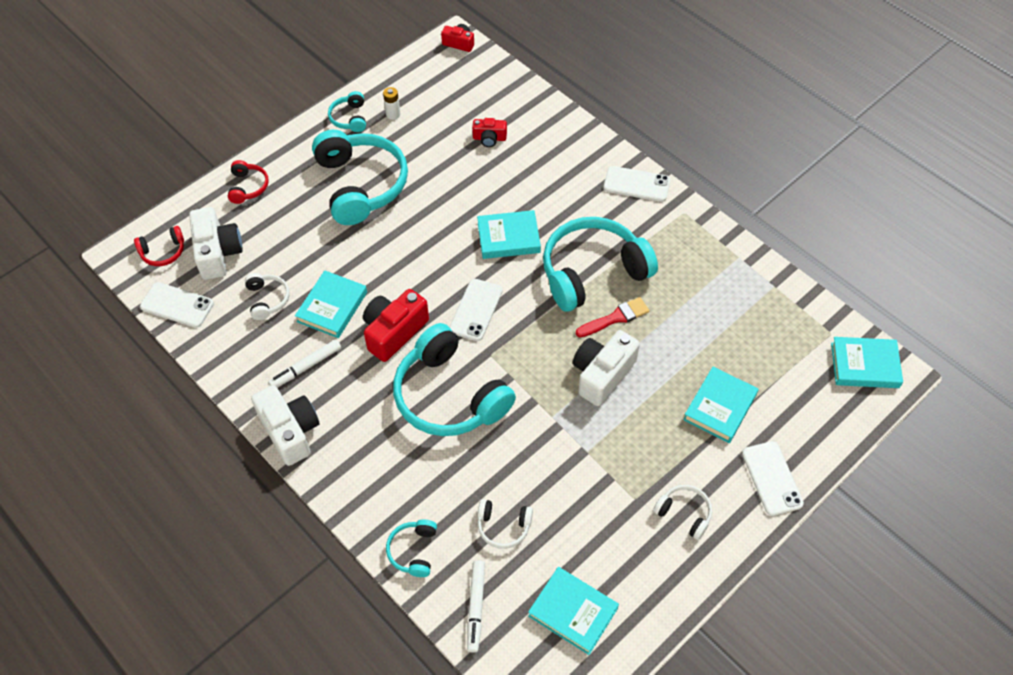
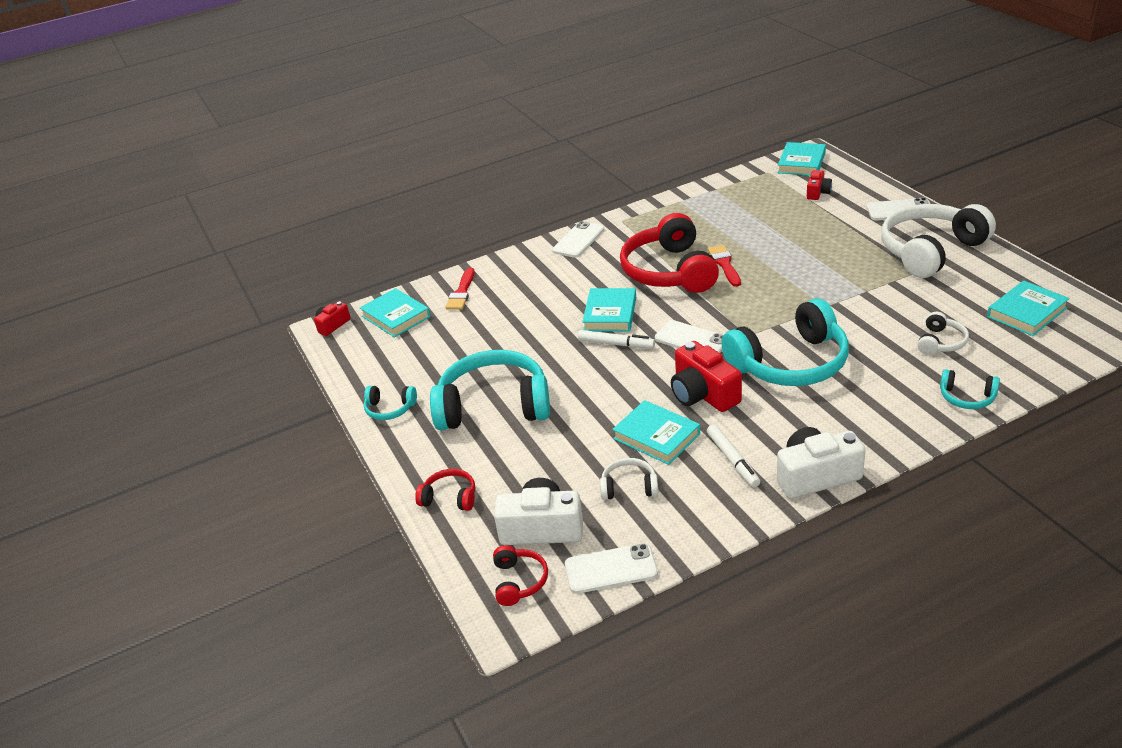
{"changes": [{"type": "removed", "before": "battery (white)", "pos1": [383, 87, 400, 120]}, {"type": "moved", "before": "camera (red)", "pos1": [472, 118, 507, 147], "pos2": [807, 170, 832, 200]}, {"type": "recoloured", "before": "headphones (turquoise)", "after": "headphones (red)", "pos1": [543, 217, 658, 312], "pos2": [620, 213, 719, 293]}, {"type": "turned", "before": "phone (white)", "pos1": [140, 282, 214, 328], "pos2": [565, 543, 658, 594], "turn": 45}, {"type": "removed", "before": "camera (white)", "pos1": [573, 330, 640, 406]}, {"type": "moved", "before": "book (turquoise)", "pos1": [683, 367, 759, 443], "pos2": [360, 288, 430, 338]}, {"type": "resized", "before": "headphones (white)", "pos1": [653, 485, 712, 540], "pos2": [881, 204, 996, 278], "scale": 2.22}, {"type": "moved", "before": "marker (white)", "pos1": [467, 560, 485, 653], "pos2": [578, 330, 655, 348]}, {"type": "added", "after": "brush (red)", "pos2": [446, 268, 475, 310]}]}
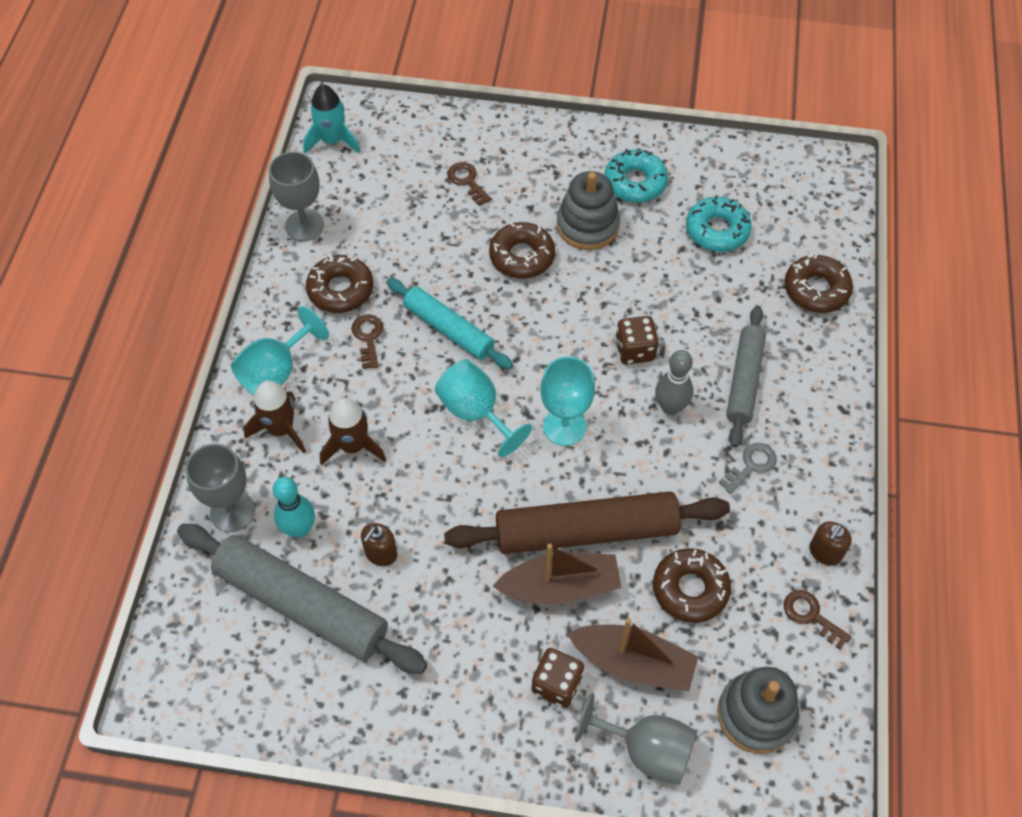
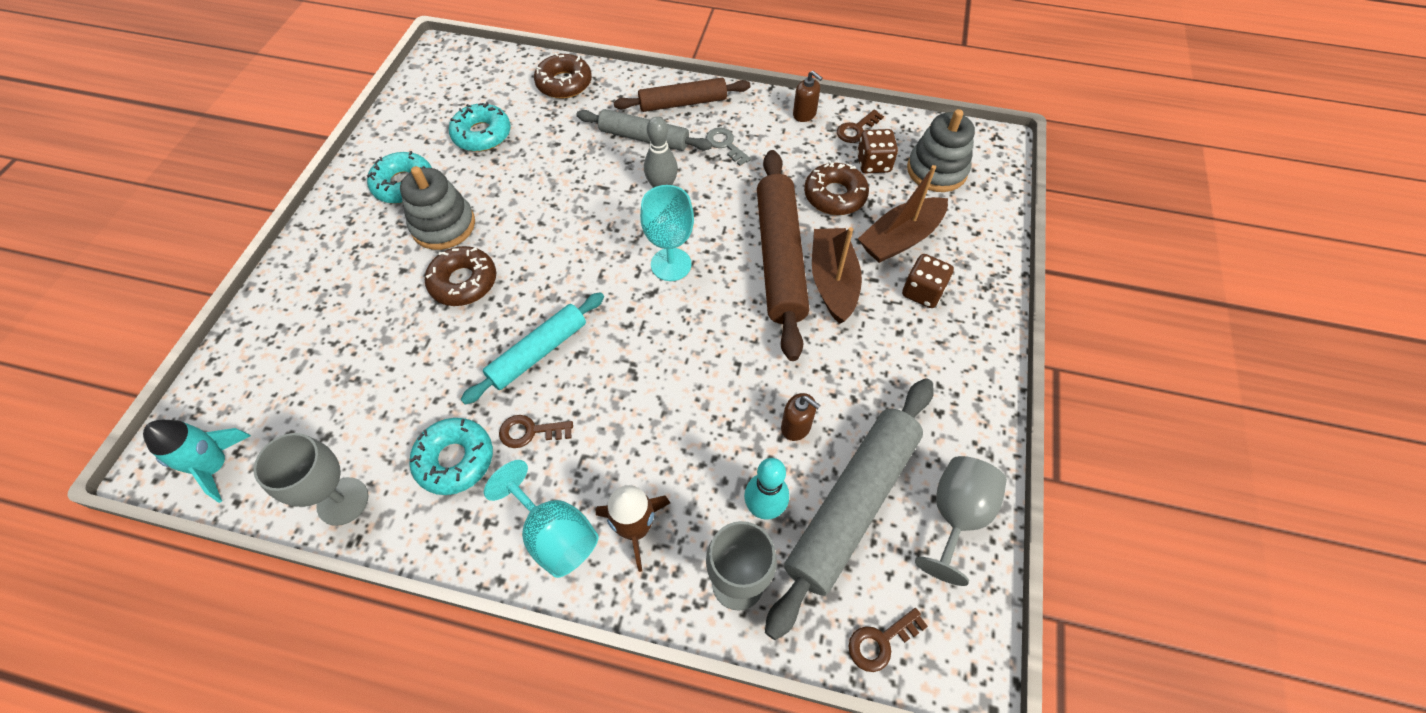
{"changes": [{"type": "moved", "before": "key (brown)", "pos1": [447, 162, 492, 206], "pos2": [848, 608, 928, 672]}, {"type": "recoloured", "before": "donut (brown)", "after": "donut (turquoise)", "pos1": [306, 255, 373, 313], "pos2": [409, 418, 493, 495]}, {"type": "moved", "before": "dice (brown)", "pos1": [616, 316, 659, 364], "pos2": [857, 129, 898, 173]}, {"type": "removed", "before": "goblet (turquoise)", "pos1": [435, 359, 532, 457]}, {"type": "removed", "before": "rocket (brown)", "pos1": [320, 398, 386, 465]}, {"type": "turned", "before": "boat (brown)", "pos1": [567, 618, 699, 691], "pos2": [858, 165, 948, 263], "turn": -150}, {"type": "moved", "before": "goblet (grey)", "pos1": [575, 693, 697, 785], "pos2": [915, 456, 1007, 586]}, {"type": "added", "after": "rolling pin (brown)", "pos2": [614, 78, 750, 112]}]}
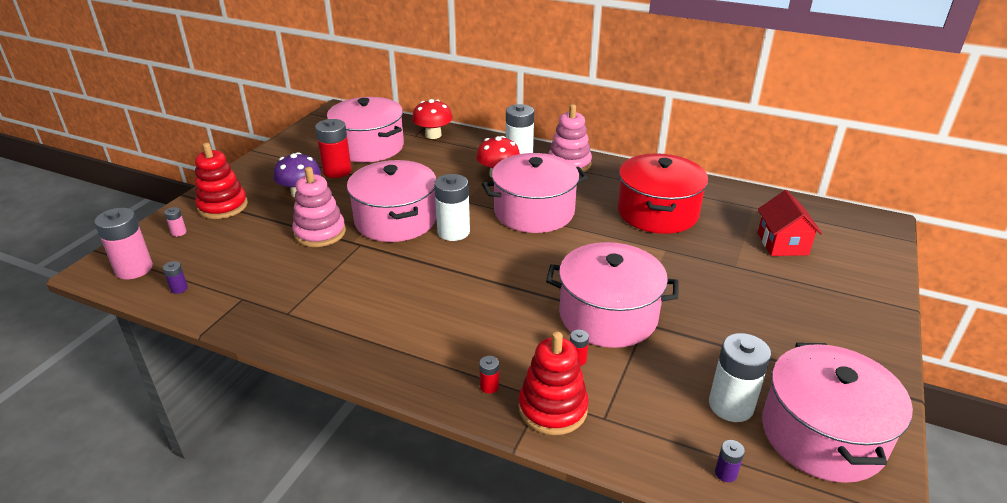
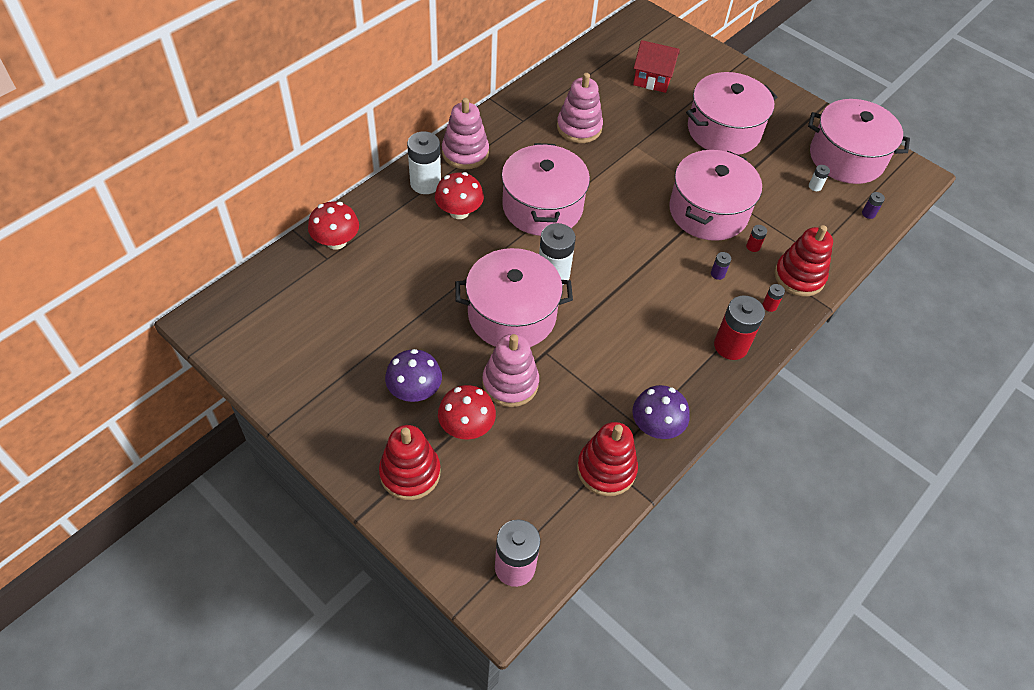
{"changes": [{"type": "moved", "before": "pot (pink)", "pos1": [327, 97, 404, 162], "pos2": [686, 72, 777, 155]}, {"type": "moved", "before": "battery (red)", "pos1": [315, 119, 352, 178], "pos2": [714, 295, 765, 360]}, {"type": "replaced", "before": "pot (red)", "after": "stacking toy (pink)", "pos1": [617, 153, 708, 234], "pos2": [557, 73, 603, 143]}, {"type": "removed", "before": "battery (pink)", "pos1": [164, 207, 187, 237]}, {"type": "moved", "before": "battery (purple)", "pos1": [163, 261, 188, 294], "pos2": [711, 252, 731, 280]}, {"type": "resized", "before": "battery (white)", "pos1": [709, 333, 771, 422], "pos2": [809, 165, 830, 191], "scale": 0.45}, {"type": "added", "after": "mushroom (red)", "pos2": [438, 385, 496, 439]}, {"type": "added", "after": "mushroom (purple)", "pos2": [632, 385, 690, 439]}, {"type": "added", "after": "stacking toy (red)", "pos2": [577, 422, 638, 496]}]}
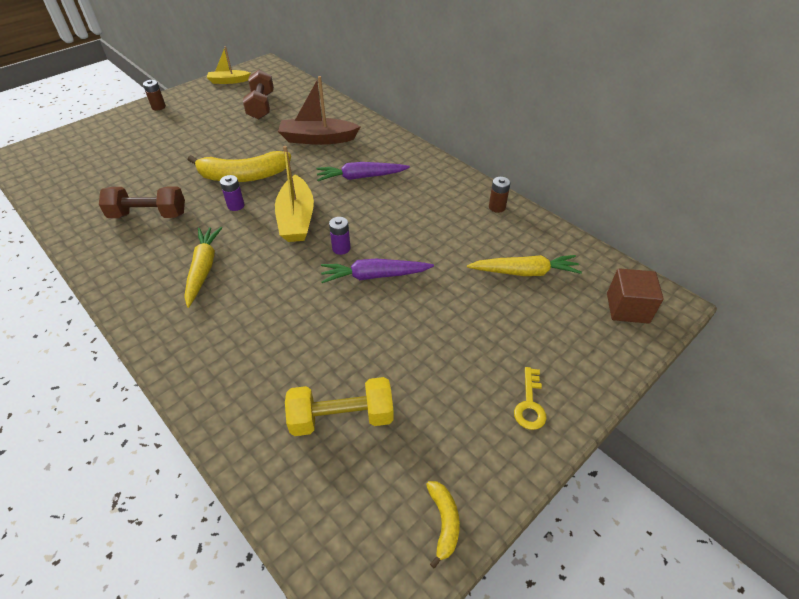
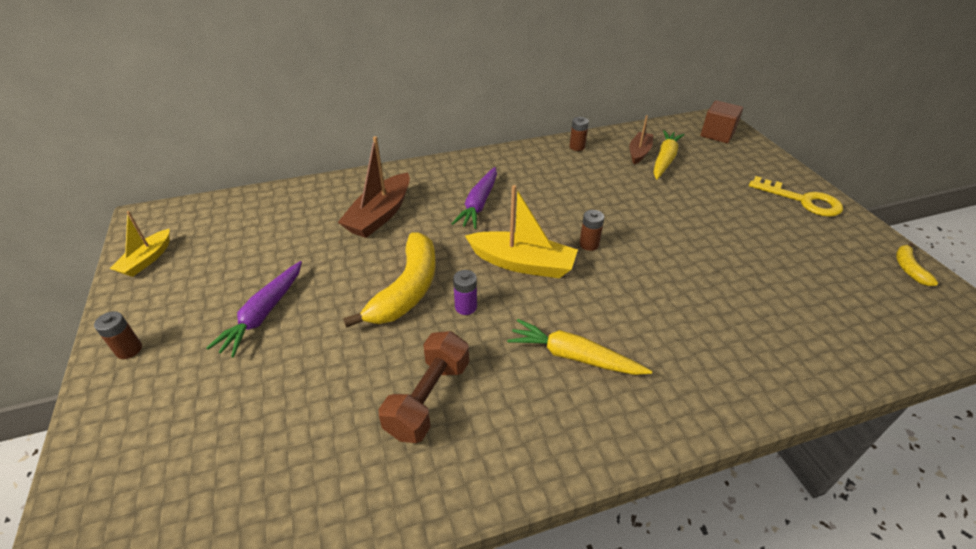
{"changes": [{"type": "removed", "before": "dumbbell (brown)", "pos1": [243, 70, 274, 120]}, {"type": "recoloured", "before": "battery (purple)", "after": "battery (brown)", "pos1": [329, 217, 351, 255], "pos2": [579, 210, 604, 251]}, {"type": "moved", "before": "carrot (purple)", "pos1": [321, 259, 434, 283], "pos2": [206, 261, 302, 357]}, {"type": "resized", "before": "key (yellow)", "pos1": [514, 367, 547, 430], "pos2": [749, 176, 843, 217], "scale": 1.6}, {"type": "removed", "before": "dumbbell (yellow)", "pos1": [285, 377, 394, 436]}, {"type": "turned", "before": "banana (yellow)", "pos1": [426, 481, 460, 569], "pos2": [896, 243, 938, 286], "turn": -105}, {"type": "added", "after": "boat (brown)", "pos2": [629, 115, 653, 165]}]}
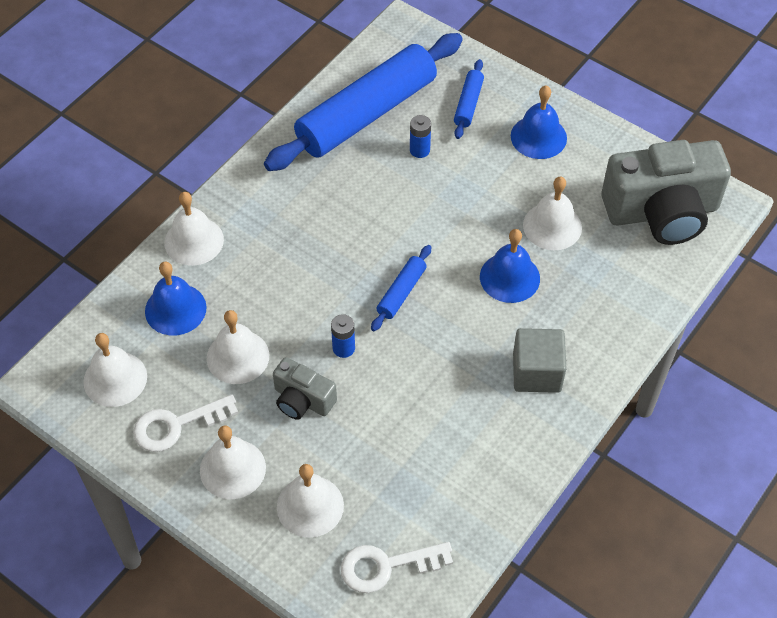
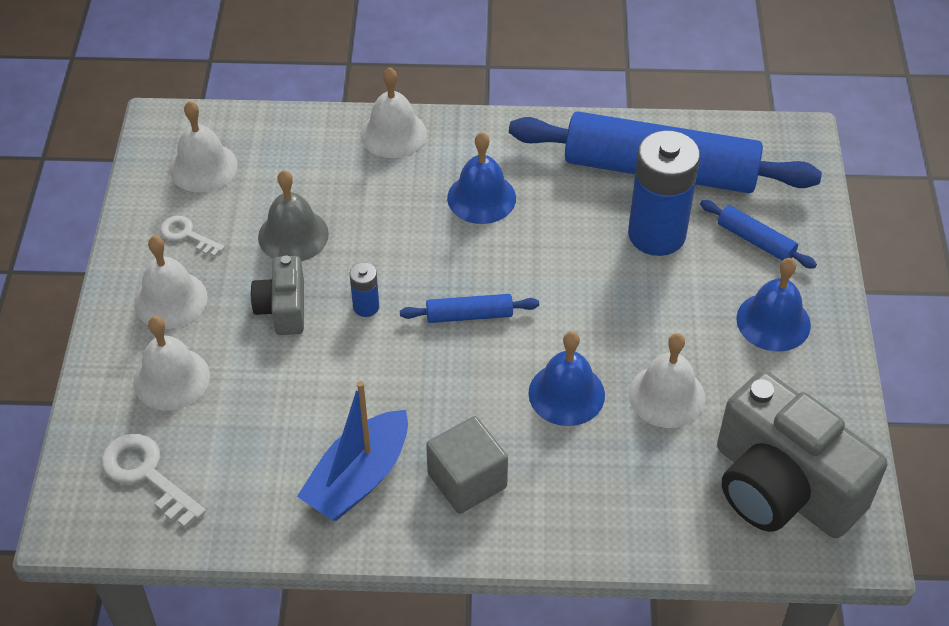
{"changes": [{"type": "turned", "before": "rolling pin (blue)", "pos1": [454, 59, 484, 139], "pos2": [700, 200, 817, 269], "turn": 60}, {"type": "resized", "before": "battery (blue)", "pos1": [410, 115, 431, 158], "pos2": [628, 130, 700, 256], "scale": 2.27}, {"type": "moved", "before": "bell (blue)", "pos1": [145, 262, 207, 335], "pos2": [447, 132, 516, 224]}, {"type": "recoloured", "before": "bell (white)", "after": "bell (grey)", "pos1": [207, 310, 269, 384], "pos2": [258, 170, 329, 261]}, {"type": "resized", "before": "key (white)", "pos1": [133, 394, 238, 452], "pos2": [160, 216, 225, 257], "scale": 0.63}, {"type": "added", "after": "boat (blue)", "pos2": [297, 381, 408, 521]}]}
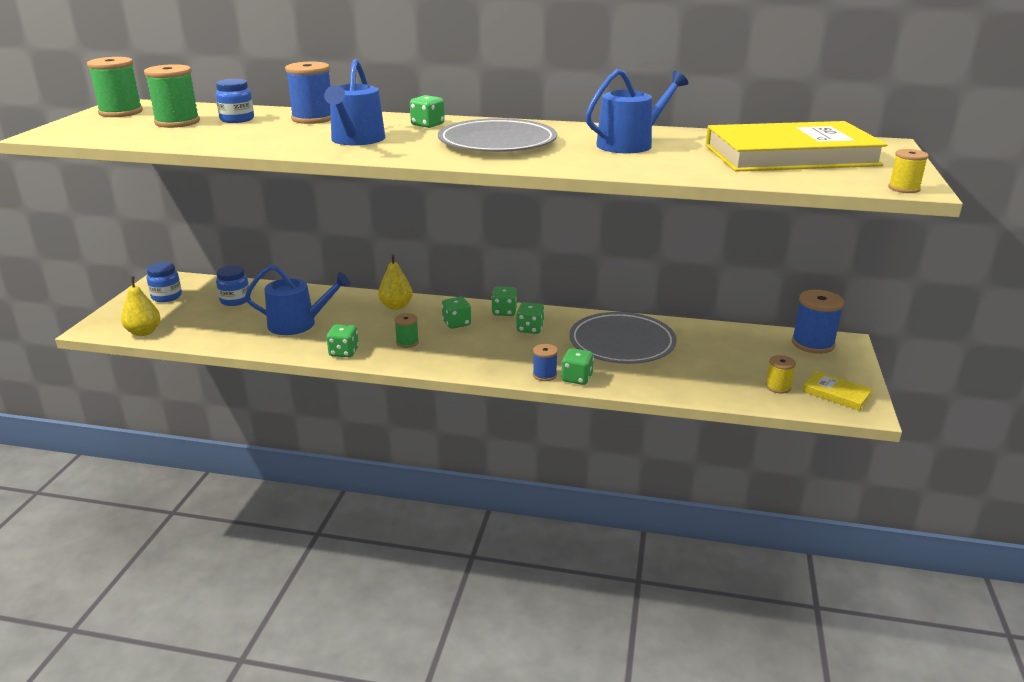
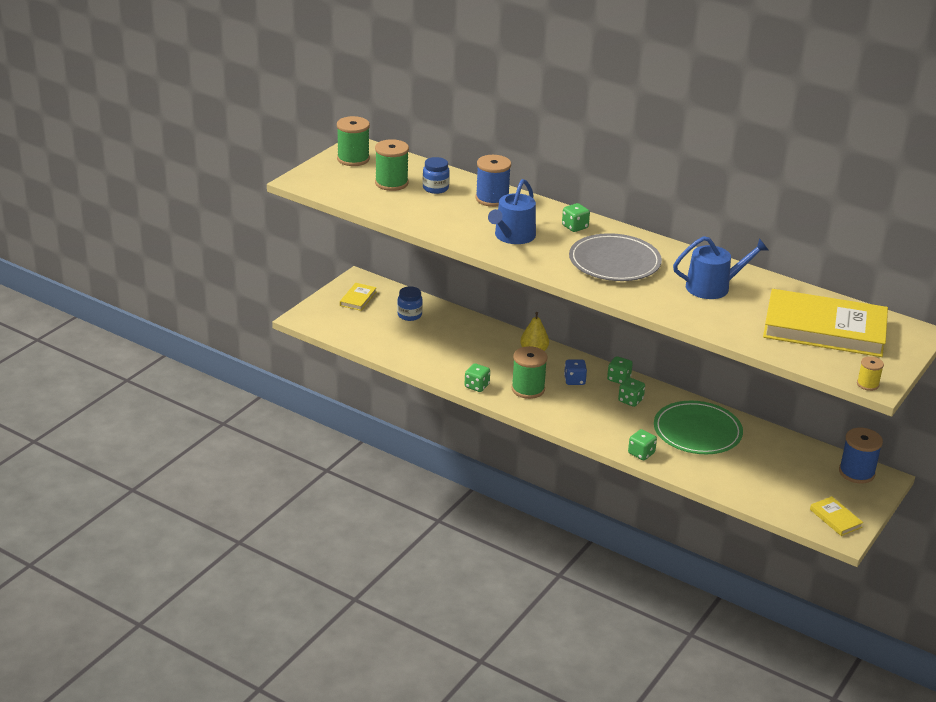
{"changes": [{"type": "replaced", "before": "jar (blue)", "after": "book (yellow)", "pos1": [147, 262, 182, 302], "pos2": [340, 283, 377, 311]}, {"type": "removed", "before": "watering can (blue)", "pos1": [245, 265, 350, 335]}, {"type": "removed", "before": "pear (yellow)", "pos1": [121, 276, 160, 336]}, {"type": "recoloured", "before": "dice (green)", "after": "dice (blue)", "pos1": [442, 297, 471, 329], "pos2": [564, 359, 587, 385]}, {"type": "recoloured", "before": "plate (grey)", "after": "plate (green)", "pos1": [569, 312, 677, 364], "pos2": [654, 401, 743, 454]}, {"type": "resized", "before": "spool (green)", "pos1": [394, 313, 419, 348], "pos2": [511, 346, 548, 399], "scale": 1.83}, {"type": "removed", "before": "spool (blue)", "pos1": [533, 344, 558, 381]}, {"type": "removed", "before": "spool (yellow)", "pos1": [765, 355, 796, 394]}]}
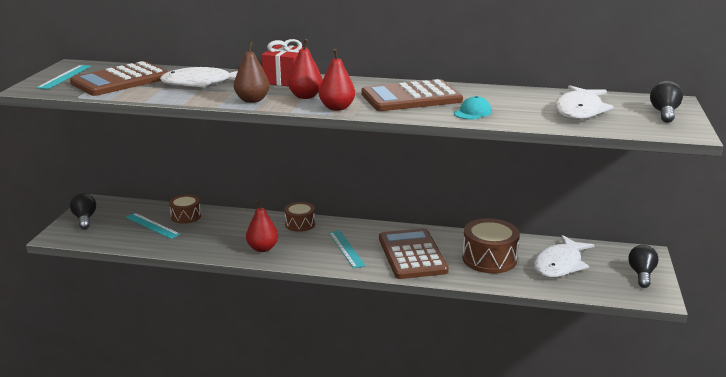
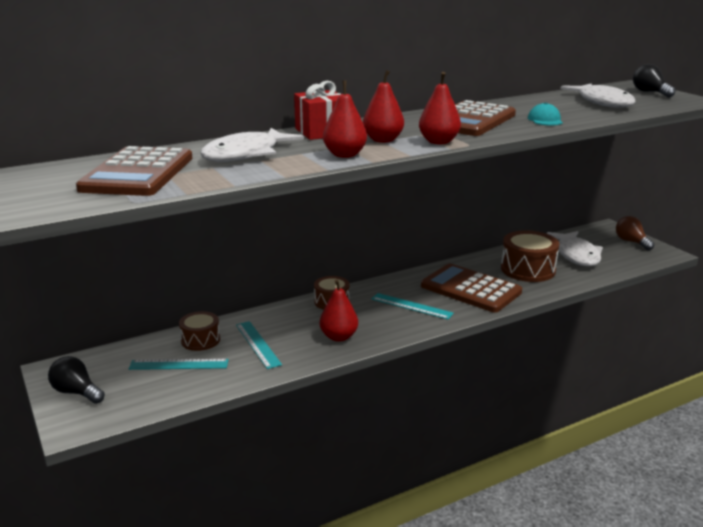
{"changes": [{"type": "recoloured", "before": "pear (brown)", "after": "pear (red)", "pos1": [234, 41, 270, 103], "pos2": [323, 80, 367, 158]}, {"type": "moved", "before": "ruler (turquoise)", "pos1": [36, 65, 91, 89], "pos2": [236, 321, 282, 369]}, {"type": "recoloured", "before": "light bulb (black)", "after": "light bulb (brown)", "pos1": [628, 245, 658, 288], "pos2": [616, 216, 654, 250]}]}
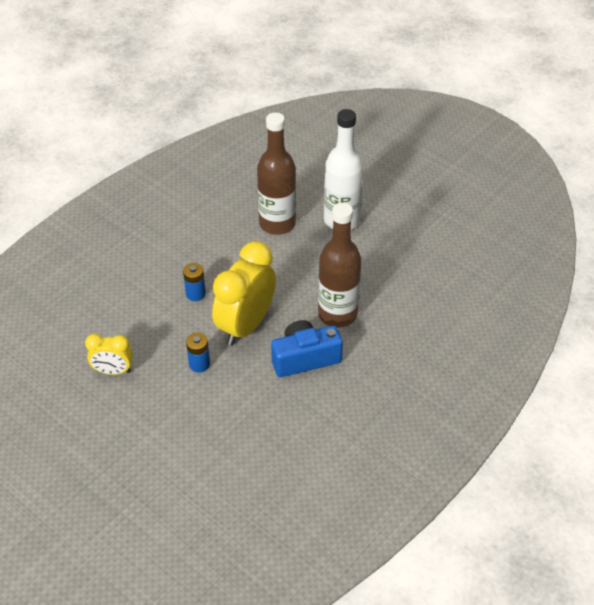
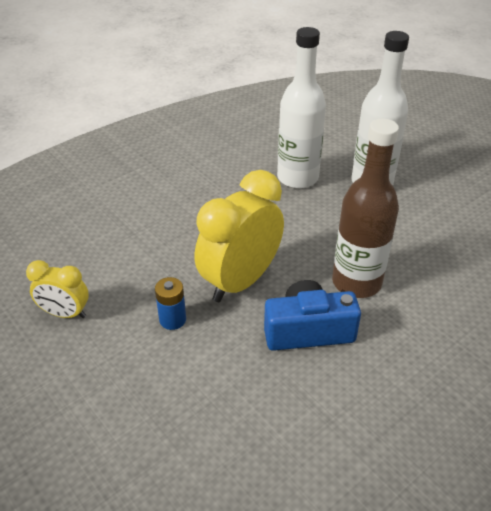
{"changes": [{"type": "recoloured", "before": "bottle (brown)", "after": "bottle (white)", "pos1": [257, 113, 296, 235], "pos2": [277, 27, 326, 189]}, {"type": "removed", "before": "battery (blue)", "pos1": [183, 263, 206, 301]}]}
